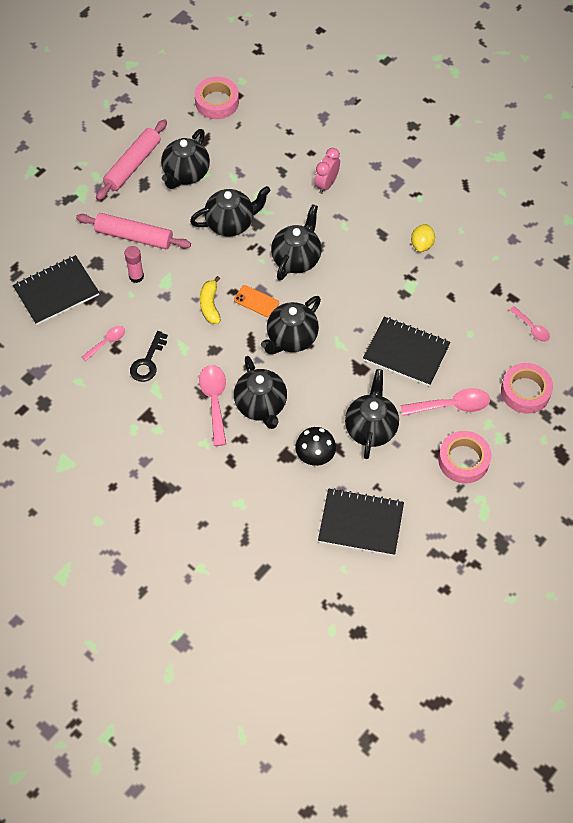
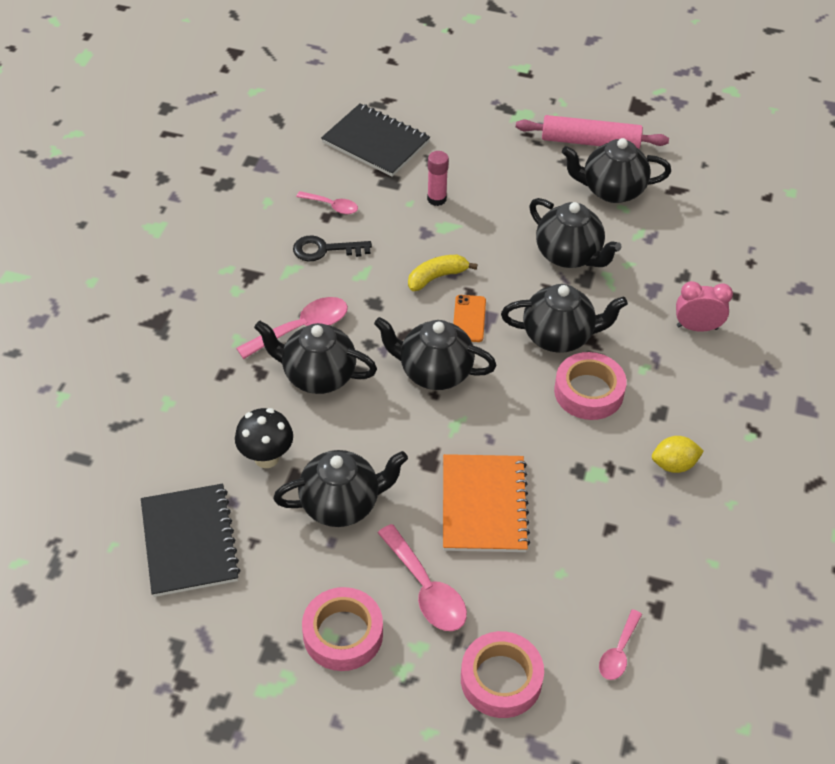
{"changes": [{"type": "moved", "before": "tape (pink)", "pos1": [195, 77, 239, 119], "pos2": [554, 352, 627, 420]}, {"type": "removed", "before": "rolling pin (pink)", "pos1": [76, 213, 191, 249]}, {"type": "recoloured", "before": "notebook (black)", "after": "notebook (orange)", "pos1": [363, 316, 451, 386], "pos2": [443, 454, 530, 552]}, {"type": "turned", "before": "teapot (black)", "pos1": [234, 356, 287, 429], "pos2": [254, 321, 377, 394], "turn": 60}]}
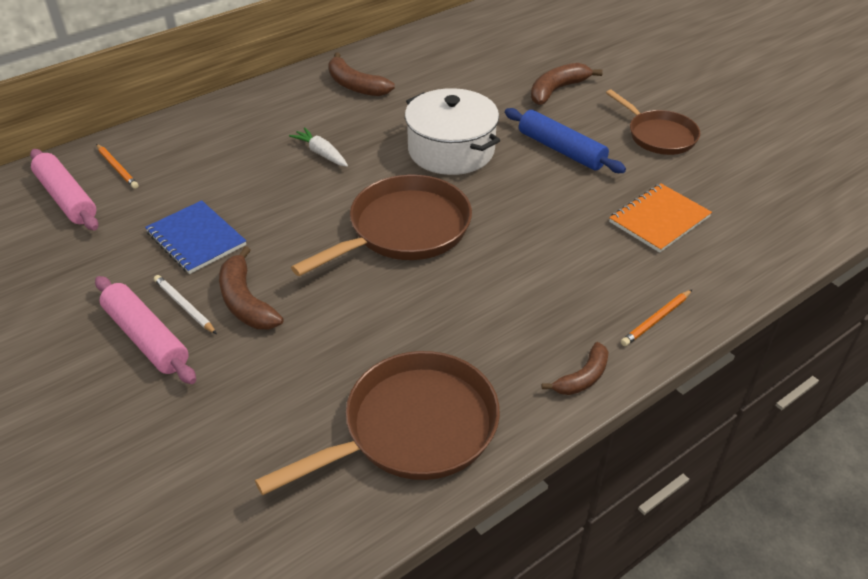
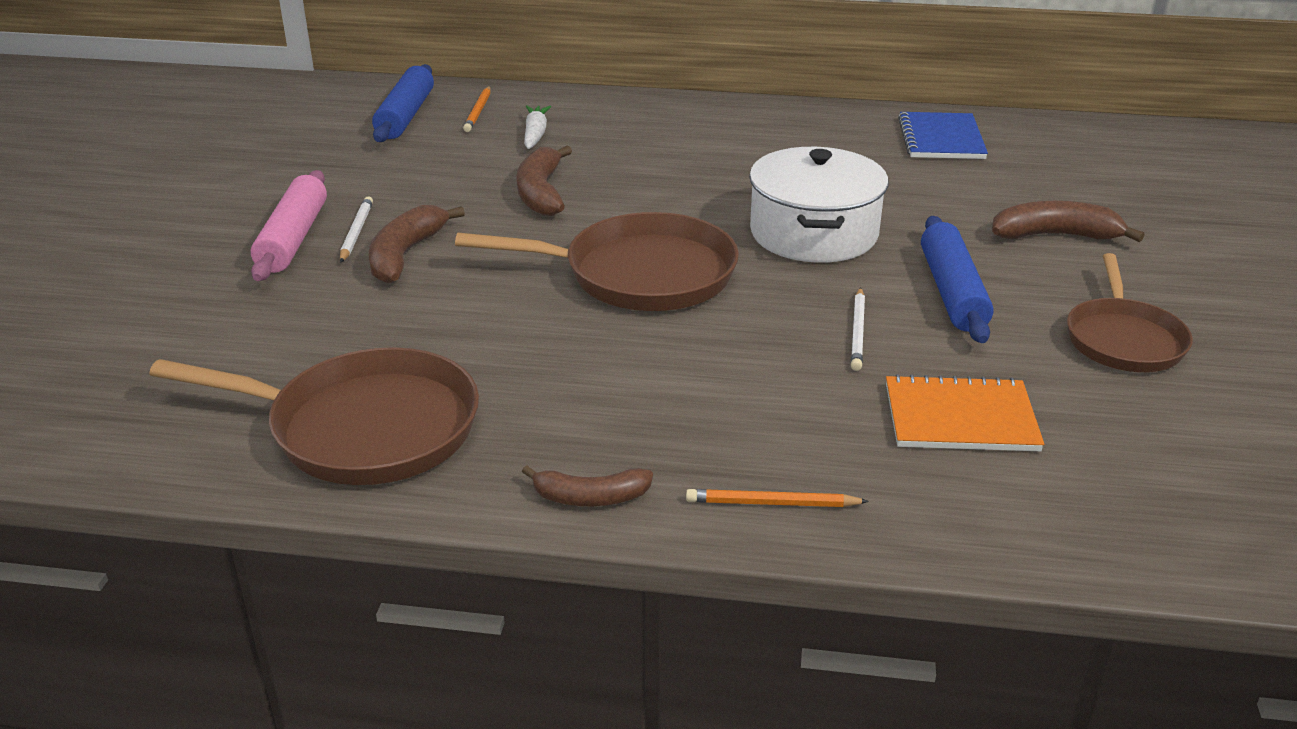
{"changes": [{"type": "moved", "before": "banana (brown)", "pos1": [328, 52, 395, 96], "pos2": [516, 145, 572, 216]}, {"type": "moved", "before": "carrot (white)", "pos1": [289, 127, 348, 167], "pos2": [524, 106, 551, 149]}, {"type": "recoloured", "before": "rolling pin (pink)", "after": "rolling pin (blue)", "pos1": [30, 149, 99, 231], "pos2": [372, 64, 434, 142]}, {"type": "moved", "before": "notebook (blue)", "pos1": [145, 200, 246, 274], "pos2": [898, 112, 988, 159]}, {"type": "added", "after": "pencil (white)", "pos2": [851, 287, 865, 371]}]}
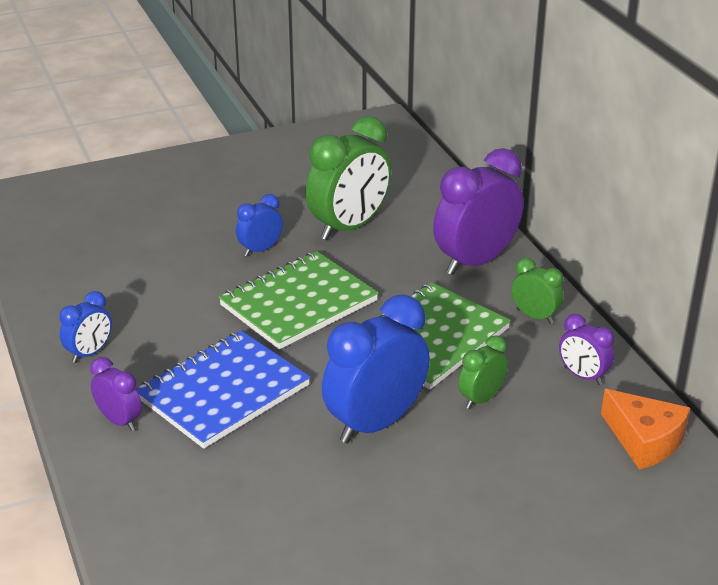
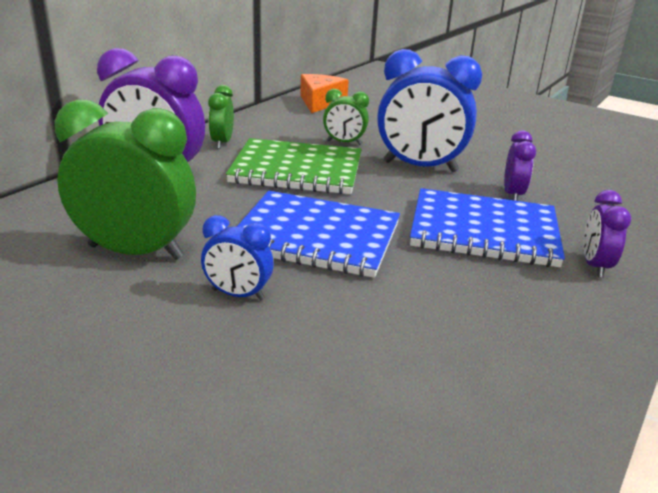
{"changes": [{"type": "recoloured", "before": "notebook (green)", "after": "notebook (blue)", "pos1": [219, 251, 379, 349], "pos2": [237, 191, 400, 278]}, {"type": "removed", "before": "clock (blue)", "pos1": [59, 291, 112, 363]}, {"type": "moved", "before": "clock (purple)", "pos1": [559, 314, 614, 385], "pos2": [504, 130, 536, 201]}]}
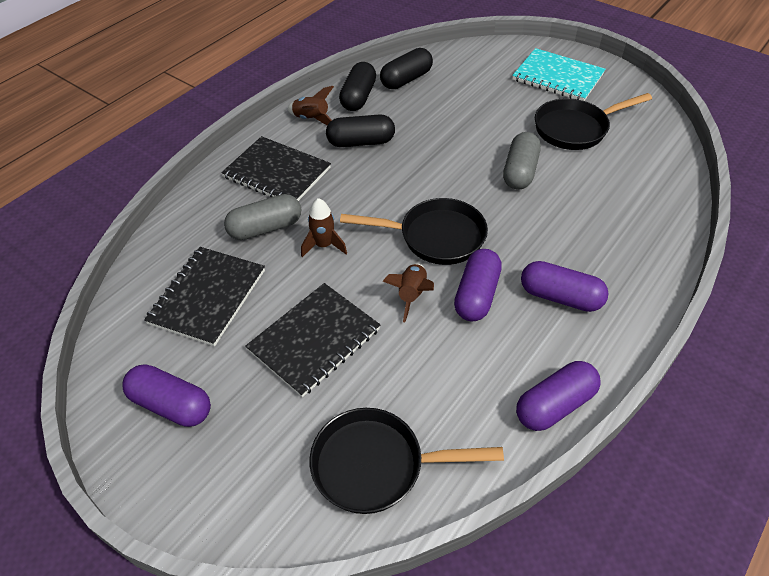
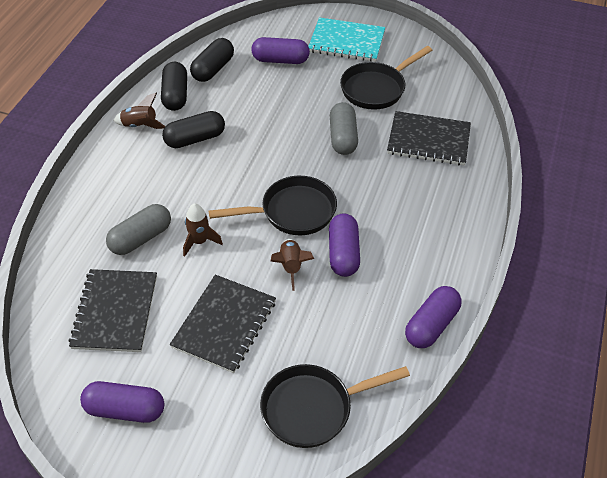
{"changes": [{"type": "moved", "before": "notebook (black)", "pos1": [221, 136, 331, 201], "pos2": [387, 111, 471, 166]}, {"type": "moved", "before": "capsule (purple)", "pos1": [521, 261, 609, 312], "pos2": [251, 37, 310, 64]}]}
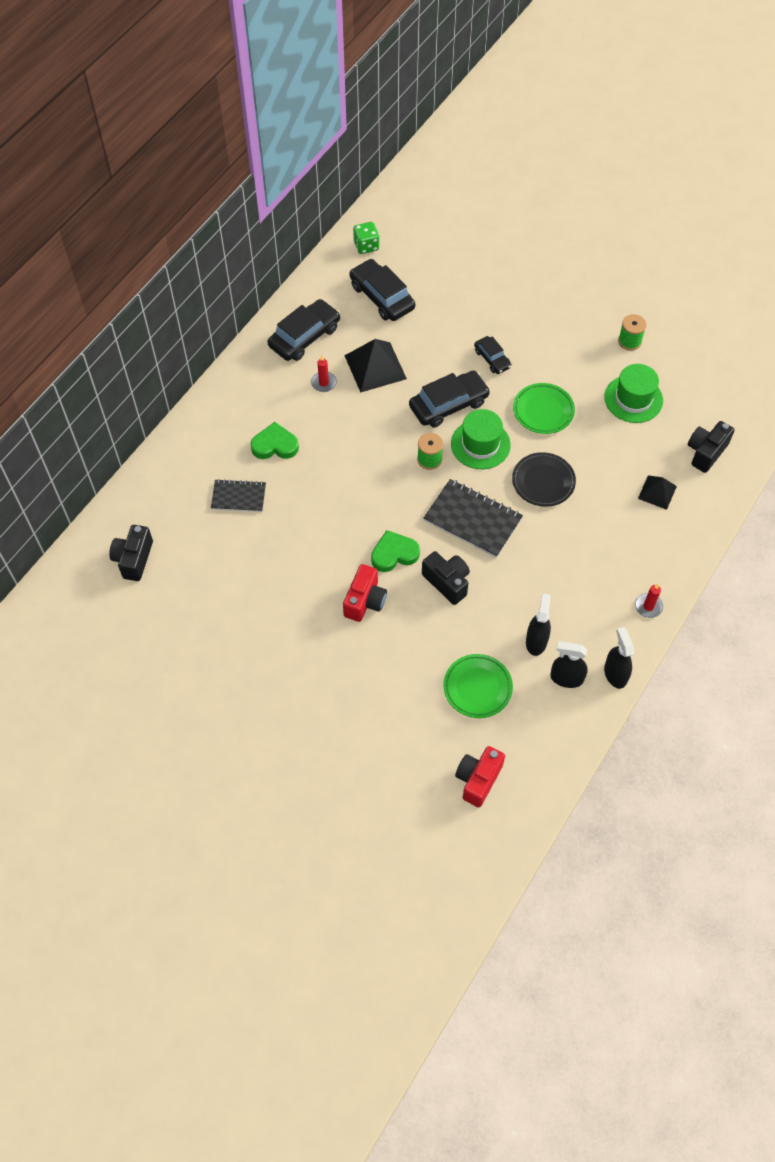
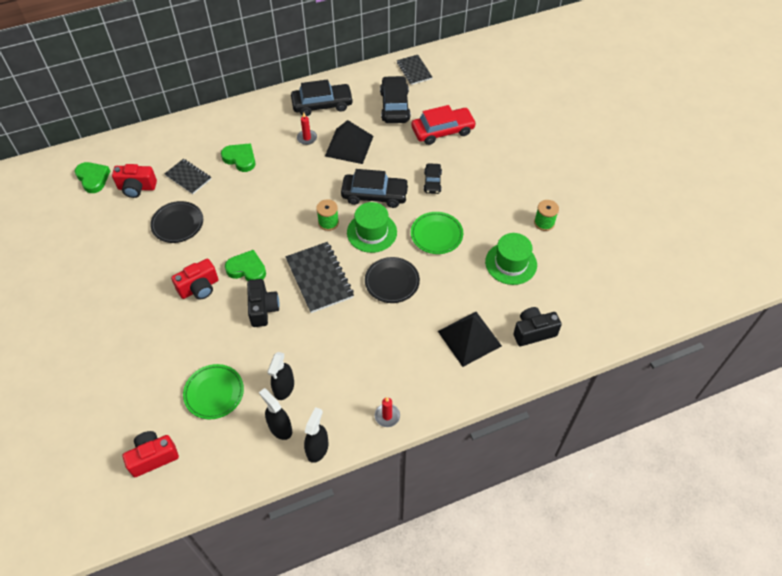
{"changes": [{"type": "replaced", "before": "dice (green)", "after": "notebook (black)", "pos1": [353, 222, 379, 254], "pos2": [397, 55, 432, 85]}, {"type": "resized", "before": "pyramid (black)", "pos1": [638, 475, 677, 510], "pos2": [438, 312, 502, 367], "scale": 1.69}, {"type": "replaced", "before": "camera (black)", "after": "heart (green)", "pos1": [109, 525, 153, 581], "pos2": [75, 162, 110, 193]}, {"type": "turned", "before": "spray bottle (black)", "pos1": [526, 594, 551, 656], "pos2": [267, 352, 294, 400], "turn": 150}, {"type": "added", "after": "car (red)", "pos2": [411, 105, 476, 145]}, {"type": "added", "after": "camera (red)", "pos2": [112, 164, 157, 198]}, {"type": "added", "after": "plate (black)", "pos2": [150, 201, 203, 243]}]}
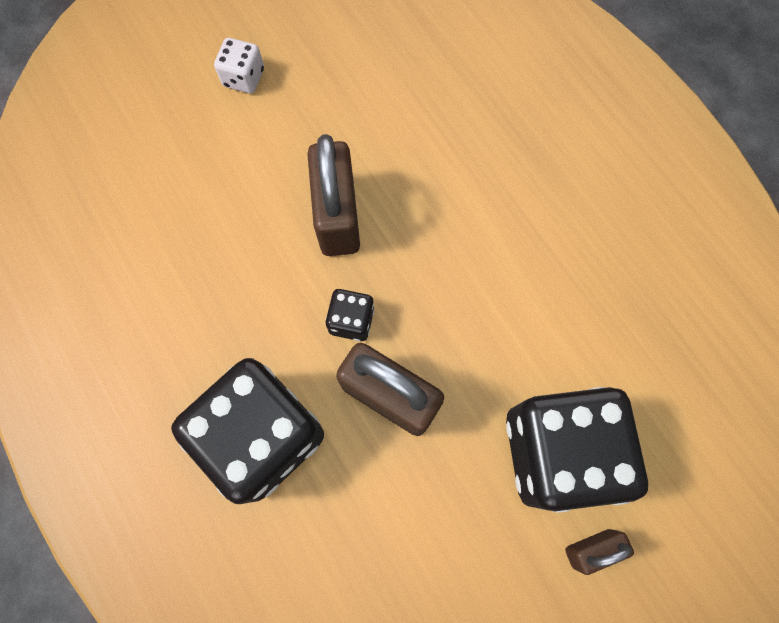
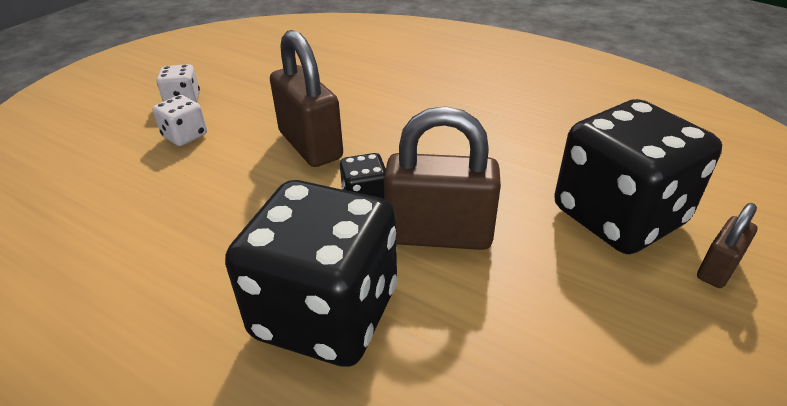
{"changes": [{"type": "added", "after": "dice (white)", "pos2": [152, 95, 207, 146]}]}
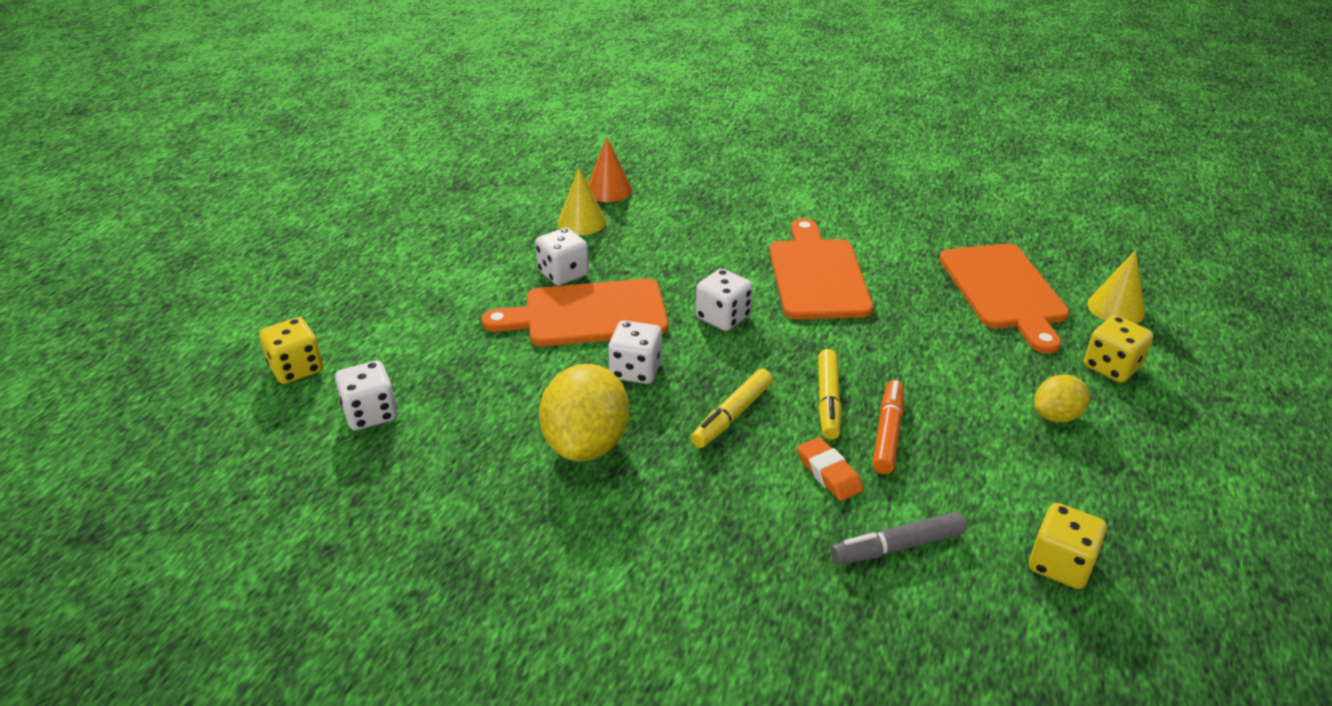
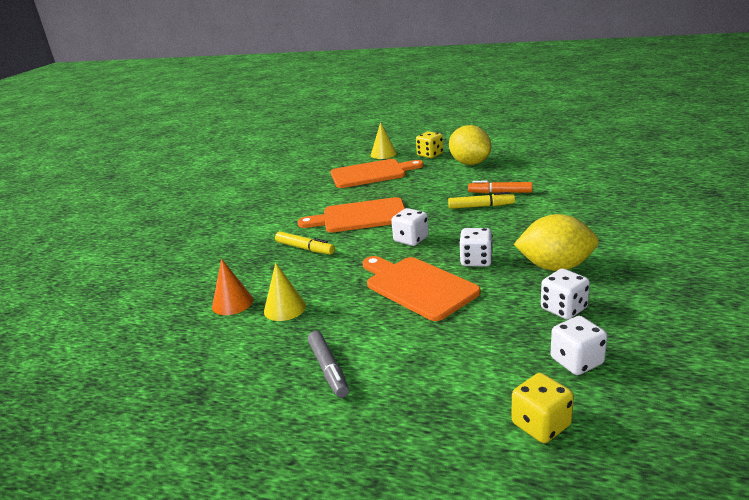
{"changes": [{"type": "moved", "before": "dice (white)", "pos1": [535, 227, 589, 285], "pos2": [541, 269, 590, 320]}, {"type": "turned", "before": "cutting board (orange)", "pos1": [482, 278, 668, 346], "pos2": [362, 256, 480, 321], "turn": 150}, {"type": "moved", "before": "marker (yellow)", "pos1": [691, 369, 773, 448], "pos2": [275, 231, 335, 255]}, {"type": "resized", "before": "lemon (yellow)", "pos1": [1034, 375, 1090, 423], "pos2": [449, 125, 491, 165], "scale": 1.81}, {"type": "removed", "before": "eraser (orange)", "pos1": [797, 437, 863, 501]}, {"type": "removed", "before": "dice (yellow)", "pos1": [1029, 503, 1107, 589]}, {"type": "moved", "before": "marker (grey)", "pos1": [831, 512, 966, 565], "pos2": [308, 331, 349, 398]}]}
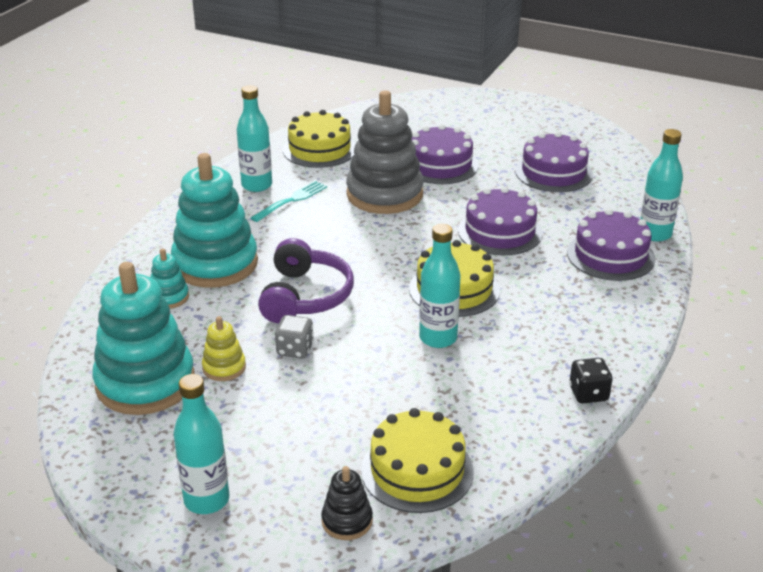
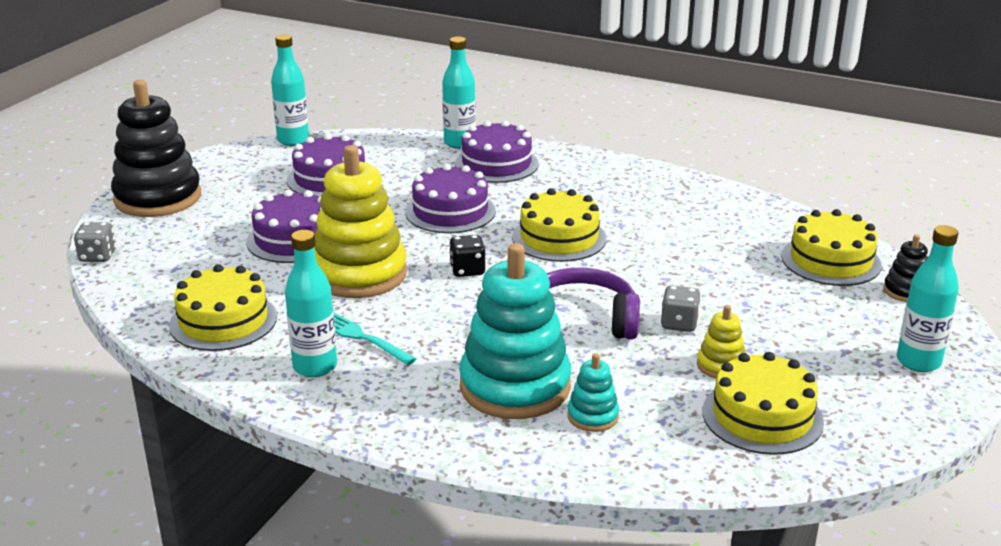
{"changes": [{"type": "recoloured", "before": "stacking toy (grey)", "after": "stacking toy (yellow)", "pos1": [346, 90, 424, 214], "pos2": [314, 145, 407, 298]}, {"type": "moved", "before": "bottle (turquoise)", "pos1": [419, 224, 461, 348], "pos2": [271, 34, 309, 146]}, {"type": "replaced", "before": "stacking toy (turquoise)", "after": "cake (yellow)", "pos1": [92, 262, 195, 415], "pos2": [702, 352, 824, 455]}, {"type": "moved", "before": "dice (black)", "pos1": [569, 358, 613, 403], "pos2": [449, 235, 485, 277]}, {"type": "added", "after": "stacking toy (black)", "pos2": [111, 80, 201, 217]}, {"type": "added", "after": "dice (grey)", "pos2": [74, 222, 116, 262]}]}
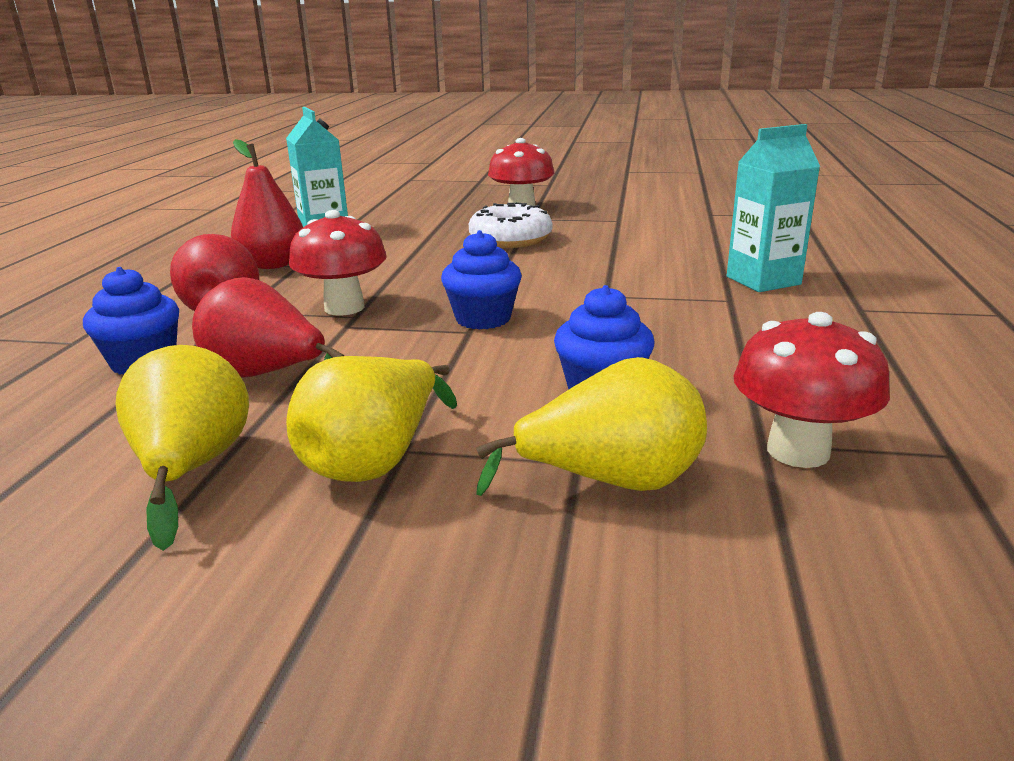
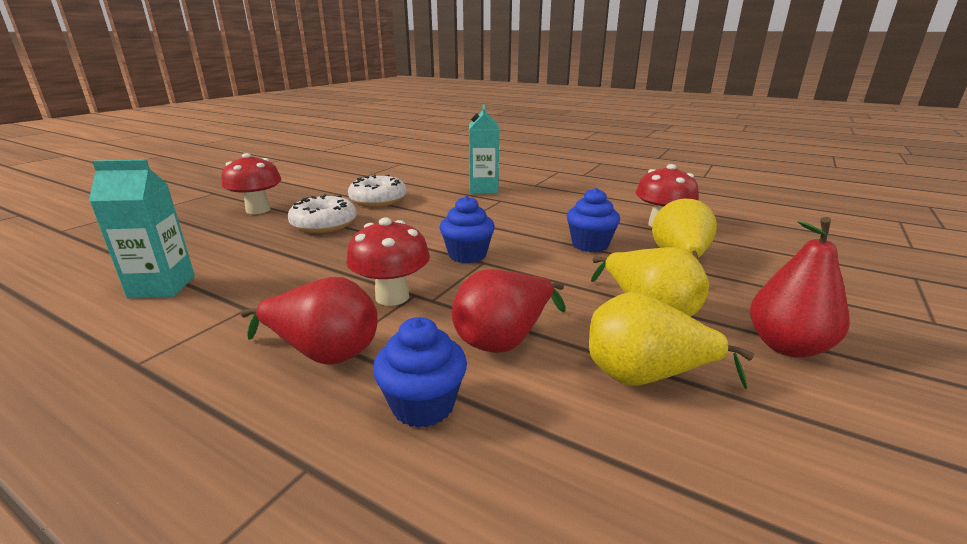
{"changes": [{"type": "moved", "before": "pear (red)", "pos1": [231, 139, 303, 269], "pos2": [750, 217, 850, 358]}, {"type": "added", "after": "donut (white)", "pos2": [348, 174, 407, 207]}]}
